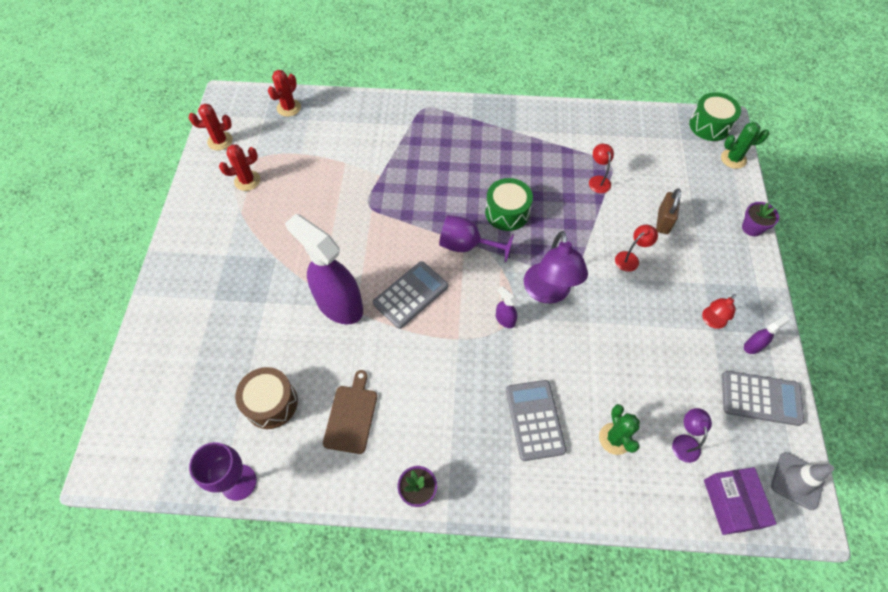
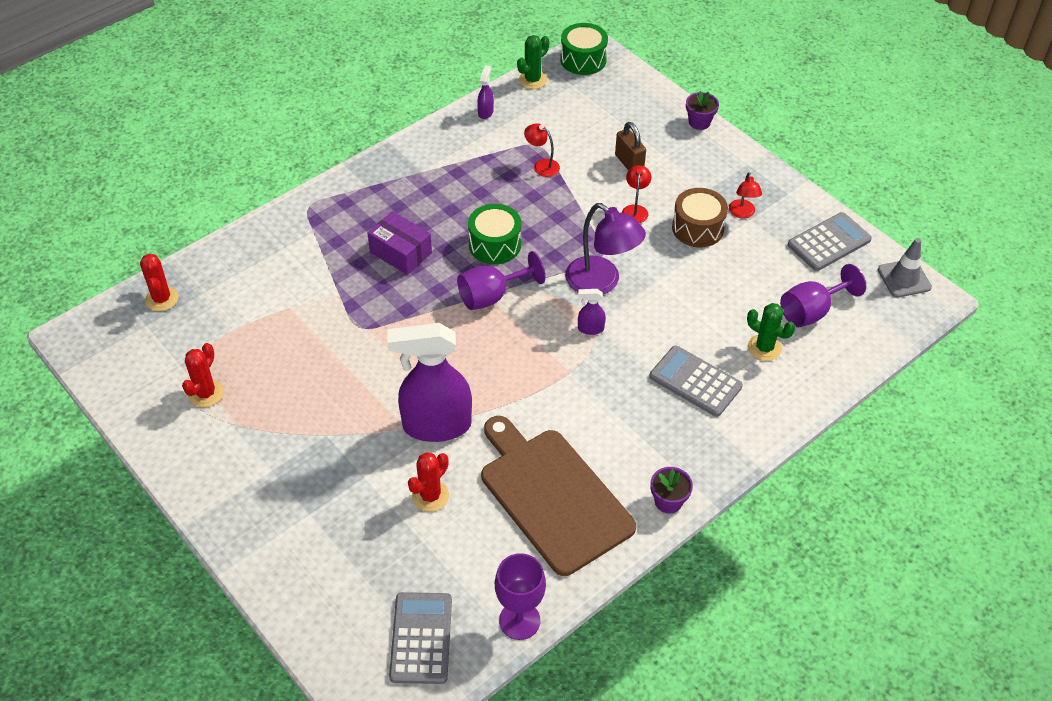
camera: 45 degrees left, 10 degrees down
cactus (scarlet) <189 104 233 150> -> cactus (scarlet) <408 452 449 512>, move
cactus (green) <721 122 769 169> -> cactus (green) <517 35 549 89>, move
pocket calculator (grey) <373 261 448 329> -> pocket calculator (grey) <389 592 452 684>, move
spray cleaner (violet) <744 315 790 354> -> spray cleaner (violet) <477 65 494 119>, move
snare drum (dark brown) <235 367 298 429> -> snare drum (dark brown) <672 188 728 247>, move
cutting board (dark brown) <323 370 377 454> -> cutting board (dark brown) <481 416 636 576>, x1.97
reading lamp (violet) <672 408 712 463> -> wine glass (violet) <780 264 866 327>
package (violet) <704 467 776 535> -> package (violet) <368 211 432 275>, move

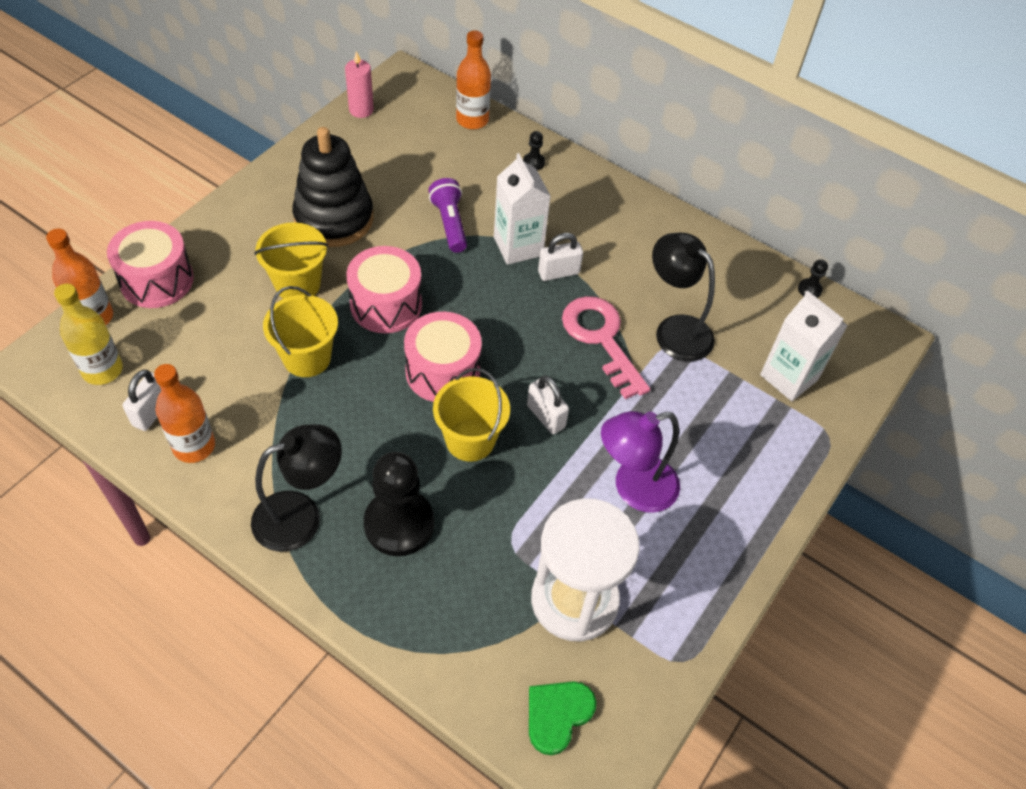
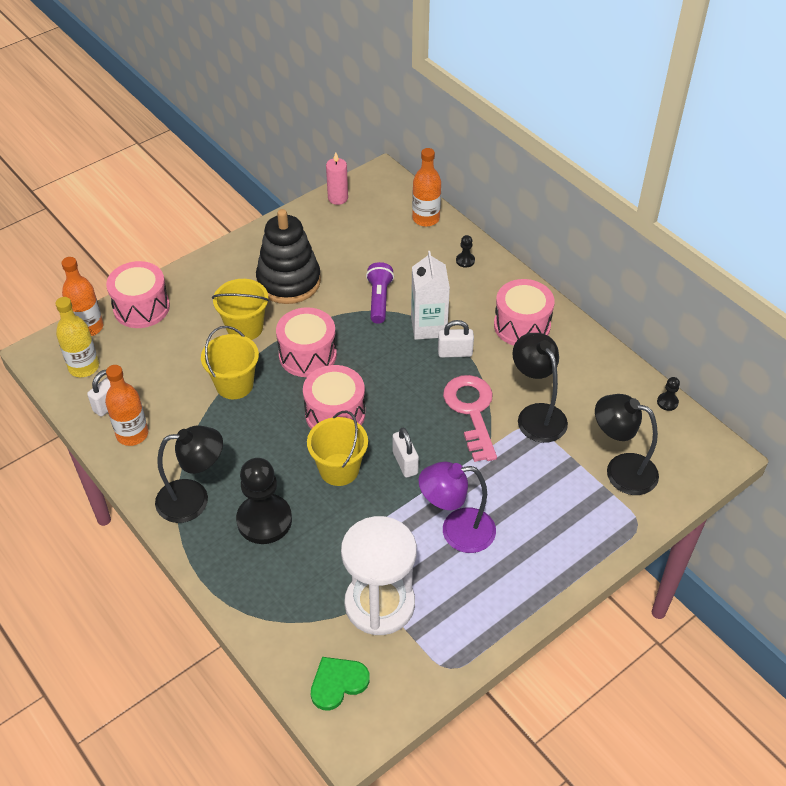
camera: 20 degrees right, 5 degrees down
carton (pure white) <760 291 848 401> -> reading lamp (ebony) <595 394 659 495>
none -> snare drum (rosy) <494 279 555 346>

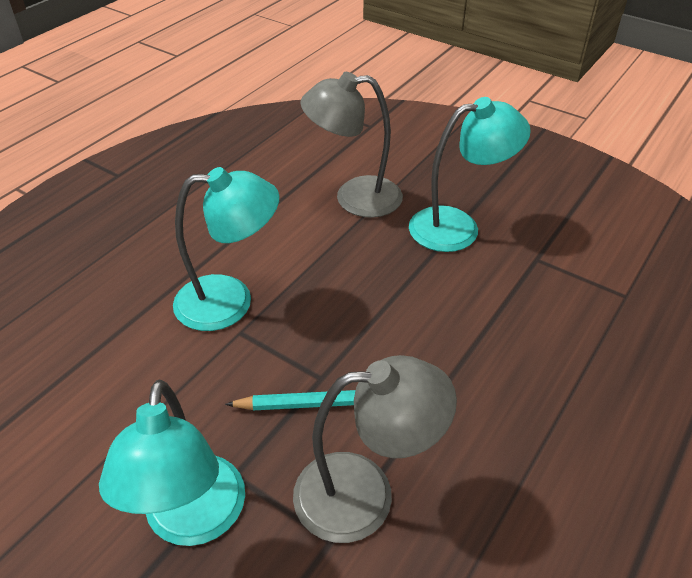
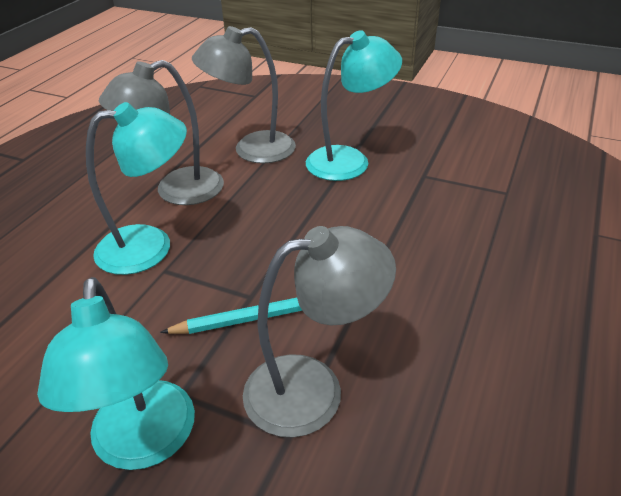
camera: 10 degrees left, 5 degrees down
none -> reading lamp (grey) <99 60 224 205>

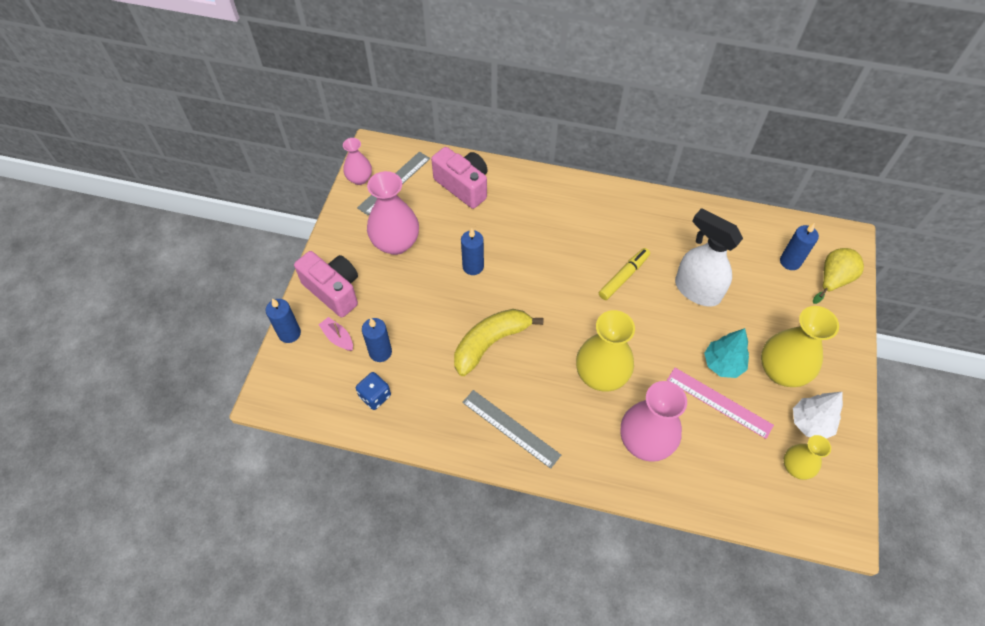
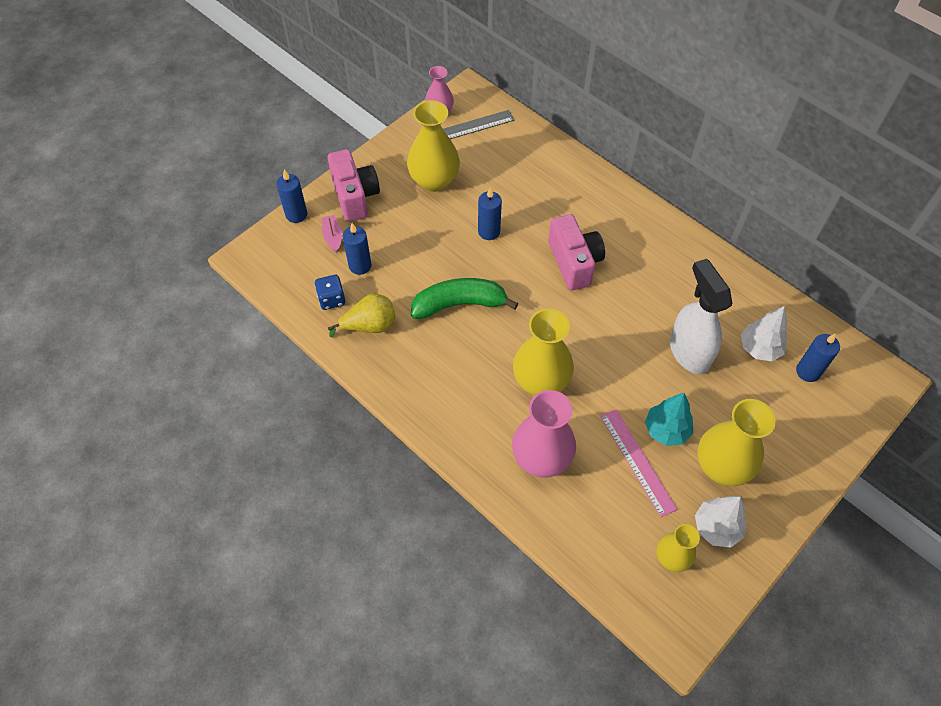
camera: 30 degrees right, 0 degrees up
photo camera (rosy) <431 147 488 209> -> photo camera (rosy) <548 214 605 291>, move
vase (rosy) <367 171 419 255> -> vase (bright yellow) <407 100 460 192>
marker pen (bright yellow) <599 248 650 300> -> none
pear fruit (bright yellow) <813 248 864 304> -> pear fruit (bright yellow) <328 293 395 337>, move
banana (bright yellow) <454 309 543 376> -> banana (green) <411 278 519 319>
ruler (grey) <462 390 561 469> -> none
none -> tree (pure white) <741 306 787 361>

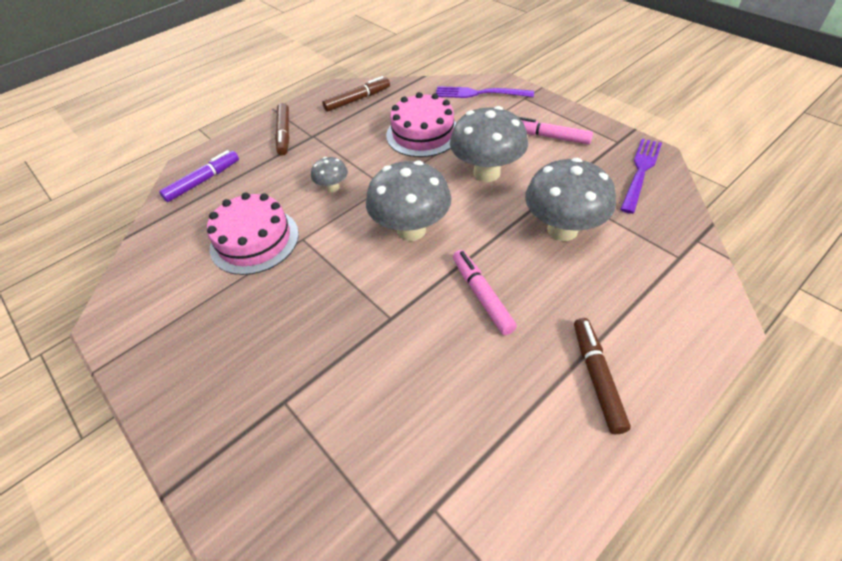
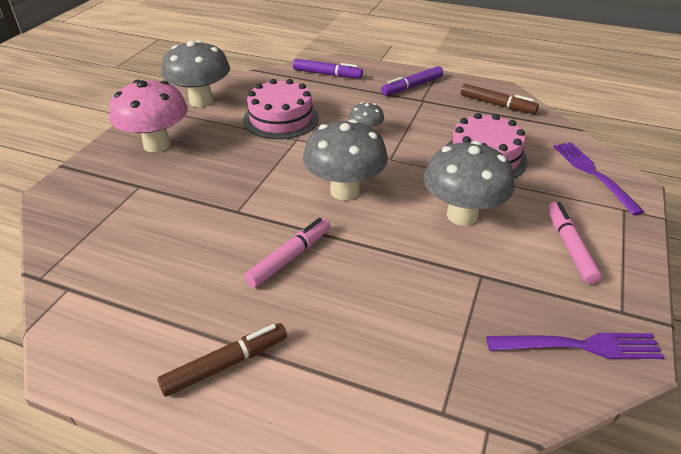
camera: 60 degrees right, 10 degrees down
marker pen (dark brown) <275 103 289 156> -> marker pen (violet) <381 66 443 96>
fungus (grey) <525 158 616 241> -> fungus (grey) <161 40 230 107>, move
none -> fungus (rosy) <109 80 188 152>

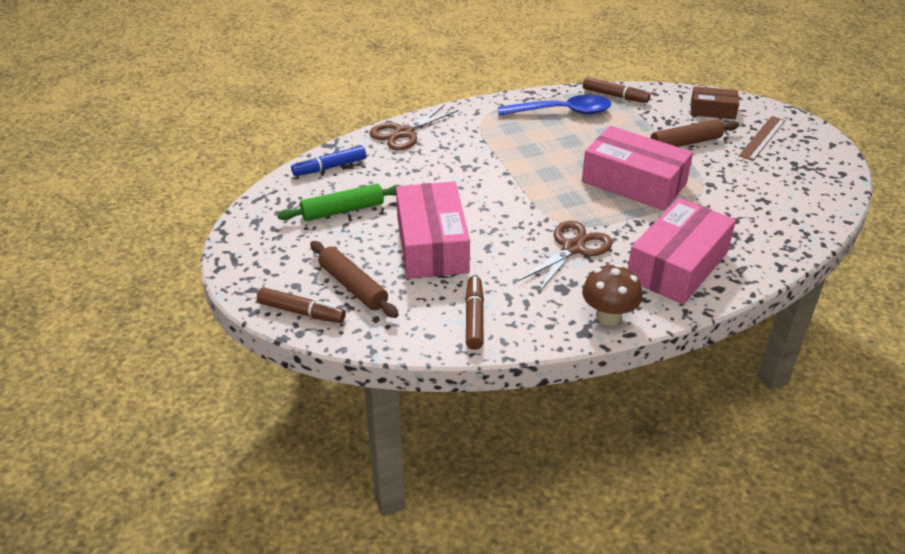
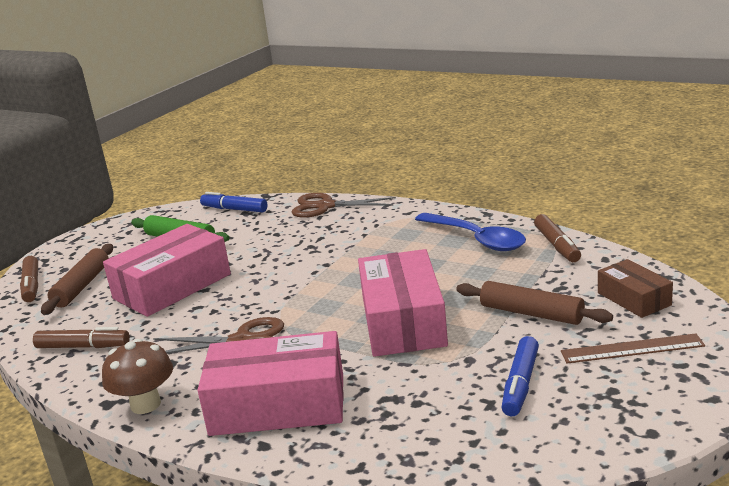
camera: 55 degrees right, 15 degrees down
marker pen (dark brown) <465 276 484 350> -> marker pen (dark brown) <33 327 130 348>, 45 degrees clockwise
none -> marker pen (blue) <501 336 539 416>

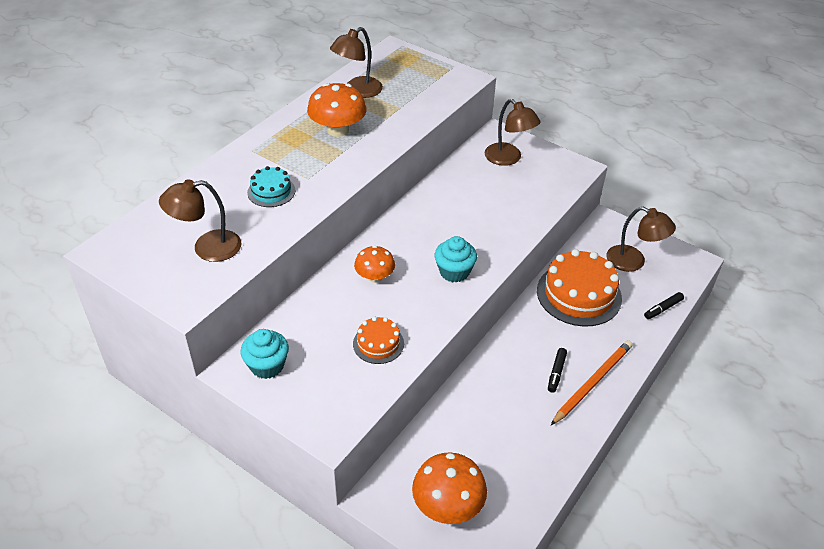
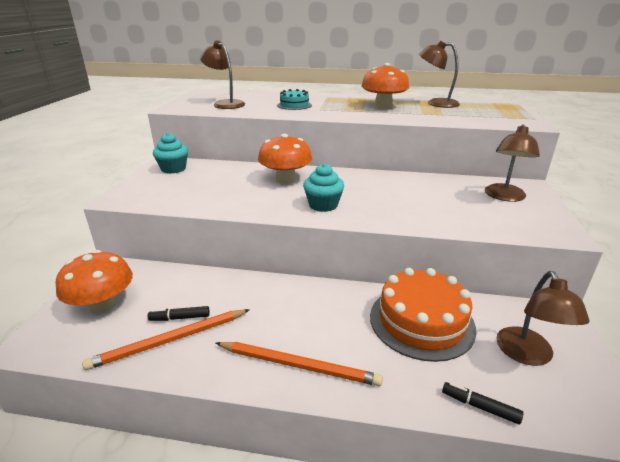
camera: 65 degrees right, 15 degrees down
fungus (orange-coloured) <354 245 395 283> -> fungus (orange-coloured) <258 134 312 184>, x1.57
cake (orange-coloured) <353 317 404 364> -> none
marker pen (ebony) <548 348 567 393> -> marker pen (ebony) <148 306 210 321>, move
none -> pencil (orange-coloured) <82 309 250 370>

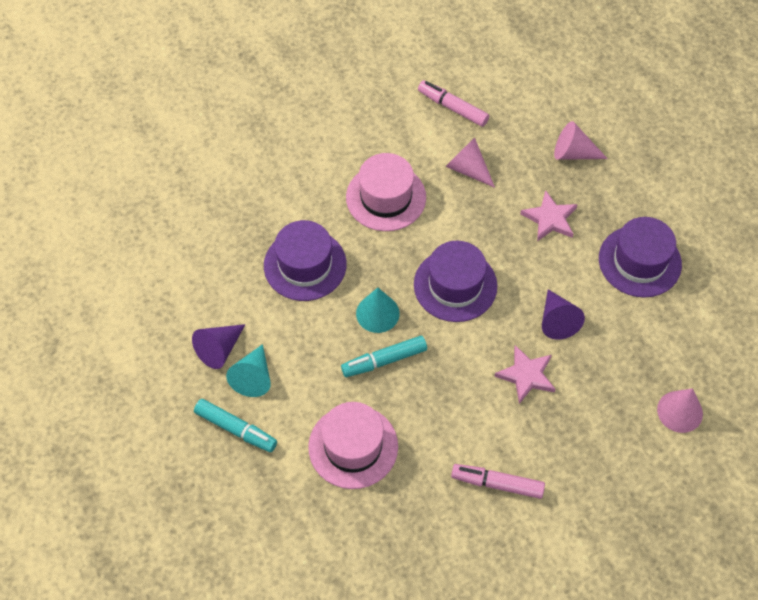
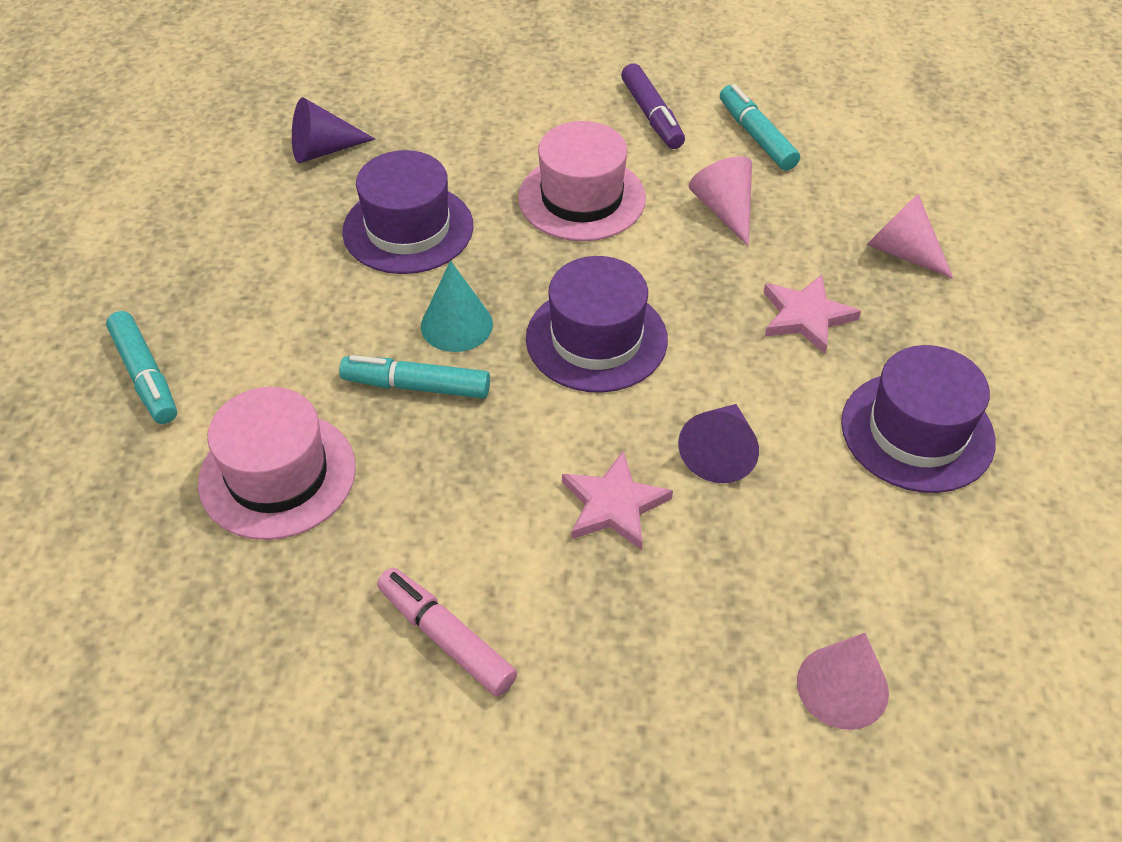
camera: 30 degrees right, 10 degrees down
marker pen (rosy) <418 80 489 127> -> marker pen (turquoise) <720 84 800 171>
cone shape (violet) <192 324 245 369> -> cone shape (violet) <292 97 375 163>, move
cone shape (turquoise) <226 344 271 397> -> none
none -> marker pen (violet) <621 63 685 149>

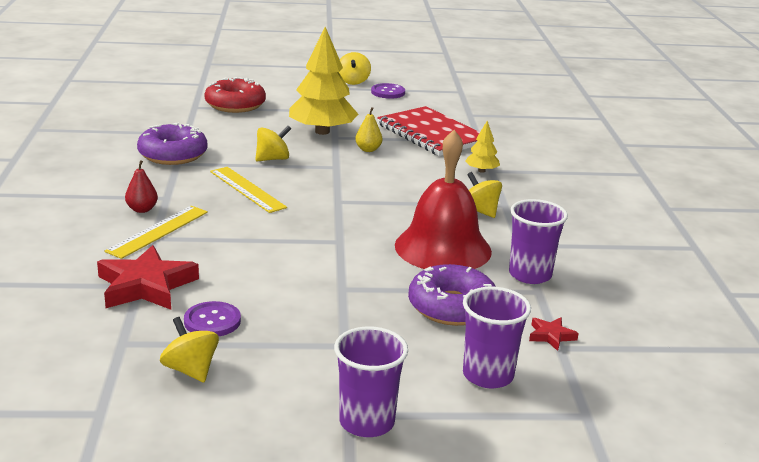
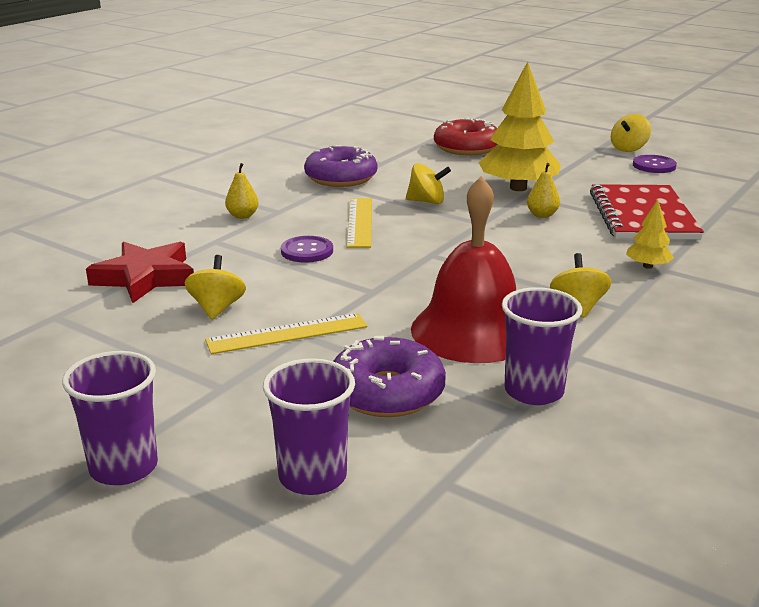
camera: 40 degrees right, 0 degrees up
pear fruit (scarlet) <125 160 158 213> -> pear fruit (bright yellow) <225 163 259 219>
ruler (bright yellow) <104 206 208 259> -> ruler (bright yellow) <205 313 367 354>, move
sewing button (violet) <184 301 241 336> -> sewing button (violet) <281 236 333 263>, move
whirligig (bright yellow) <160 317 219 383> -> whirligig (bright yellow) <185 255 246 320>, move
five-pointed star (scarlet) <529 317 579 351> -> none

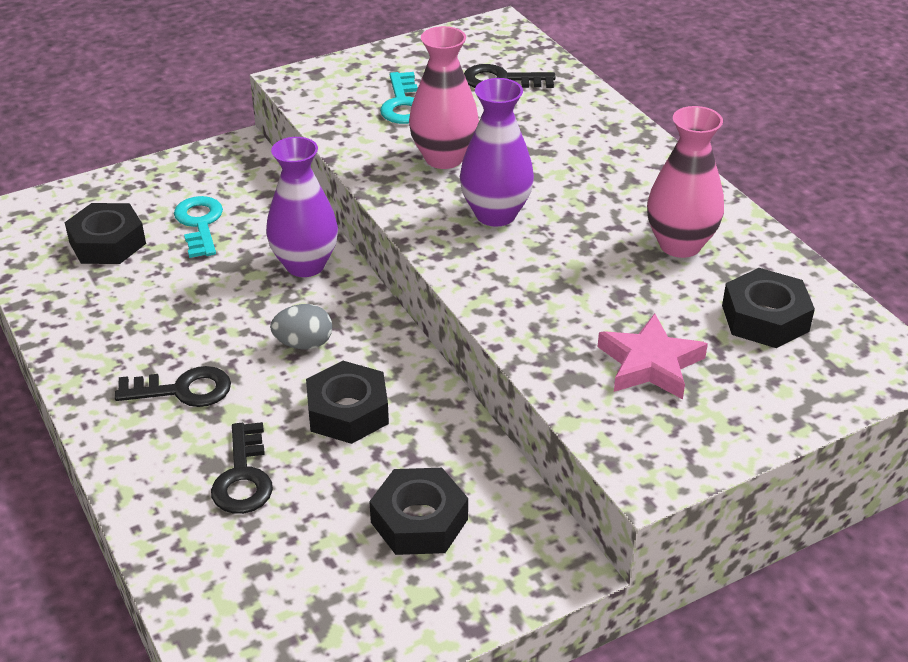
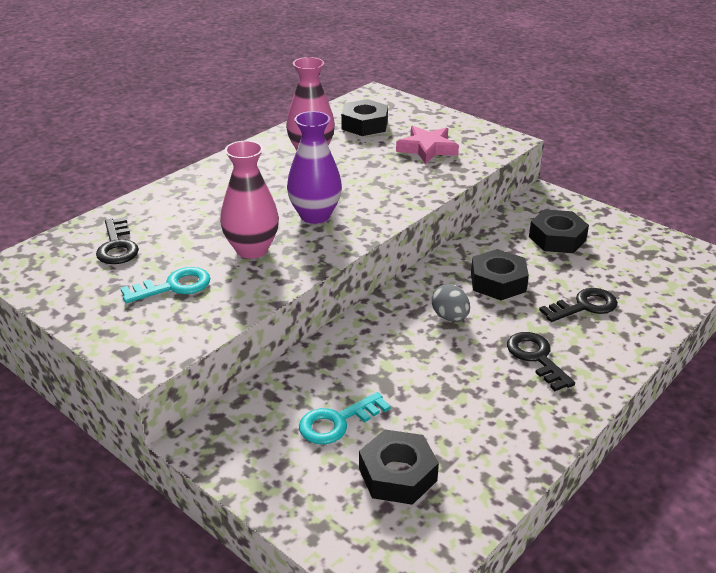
camera: 110 degrees left, 5 degrees down
vase (violet) <266 137 338 277> -> none

